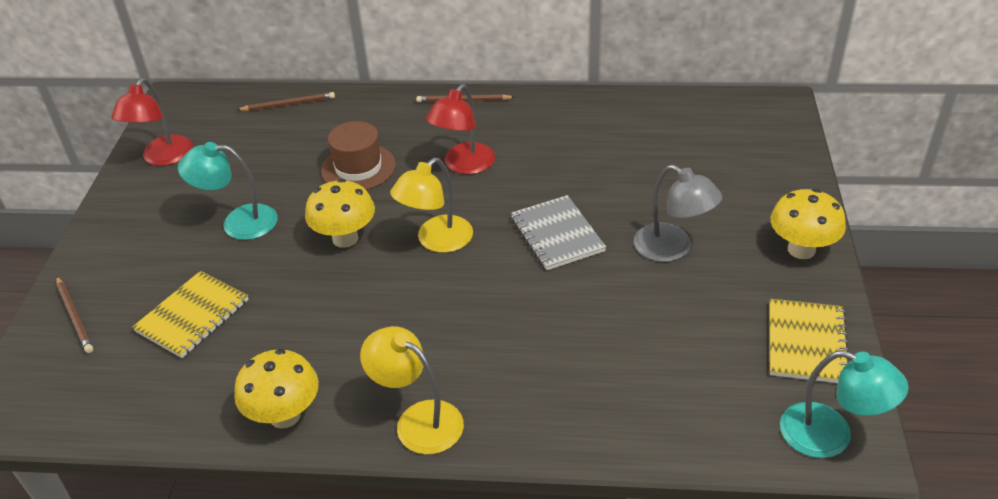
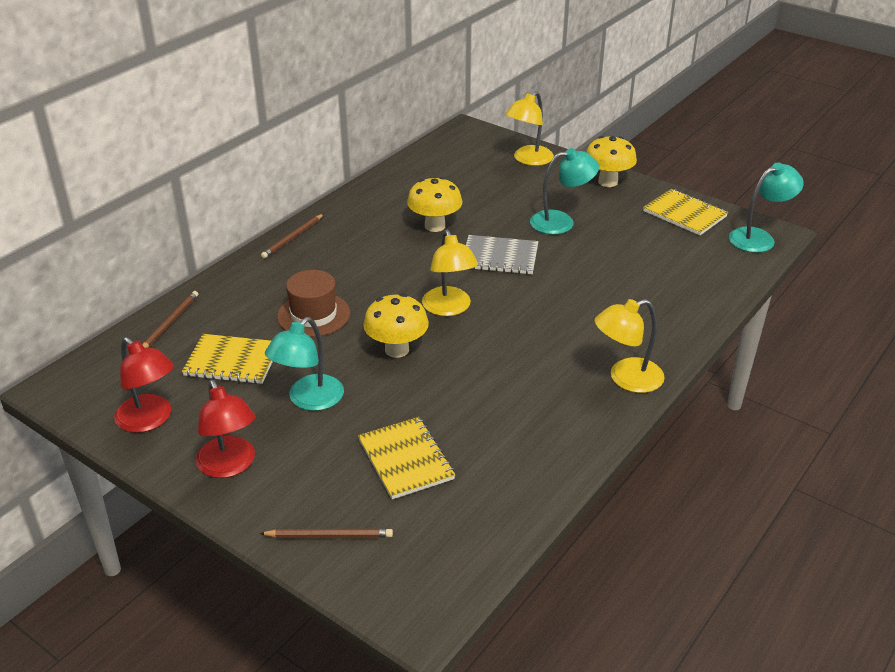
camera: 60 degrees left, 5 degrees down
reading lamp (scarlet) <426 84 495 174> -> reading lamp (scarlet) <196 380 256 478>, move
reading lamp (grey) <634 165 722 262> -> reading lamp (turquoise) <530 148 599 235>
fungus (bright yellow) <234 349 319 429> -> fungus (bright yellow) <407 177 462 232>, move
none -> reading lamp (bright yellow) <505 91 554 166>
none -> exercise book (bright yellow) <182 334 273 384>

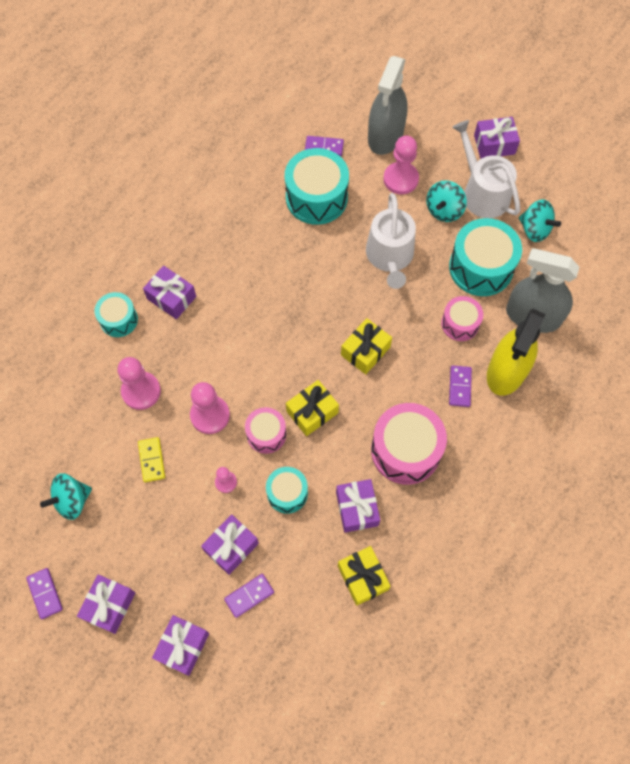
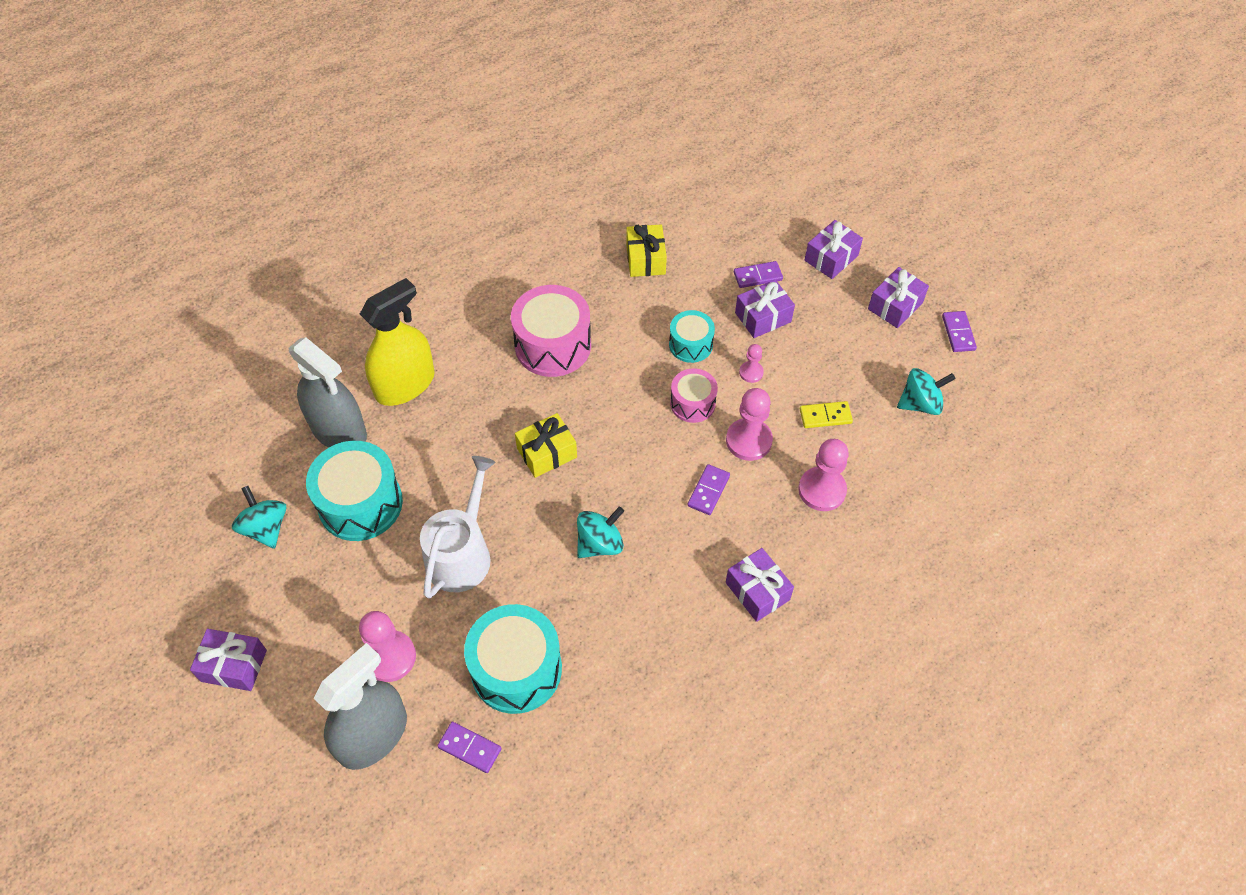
camera: 160 degrees left, 10 degrees down
watering can (pure white) <452 120 521 218> -> none
whirligig (turquoise) <426 180 467 222> -> whirligig (turquoise) <577 506 624 558>, move
snare drum (turquoise) <95 292 138 337> -> none
snare drum (rosy) <441 296 483 341> -> none
domino tile (violet) <449 365 472 407> -> domino tile (violet) <688 464 730 515>, move
wrapped gift (bright yellow) <286 380 339 436> -> none
domino tile (bright yellow) <138 437 165 482> -> domino tile (bright yellow) <800 401 853 428>, 75 degrees clockwise
wrapped gift (violet) <336 479 380 533> -> none

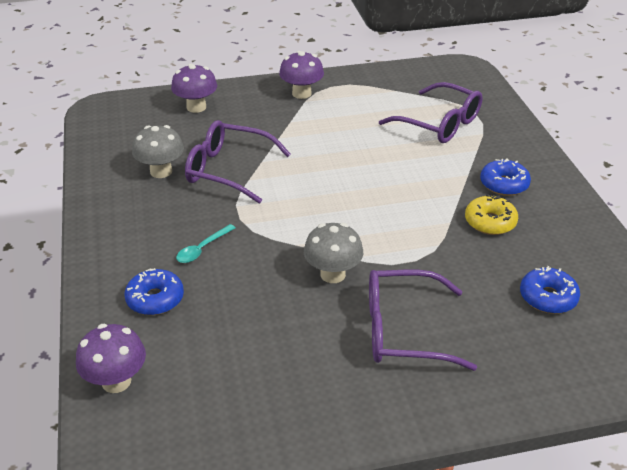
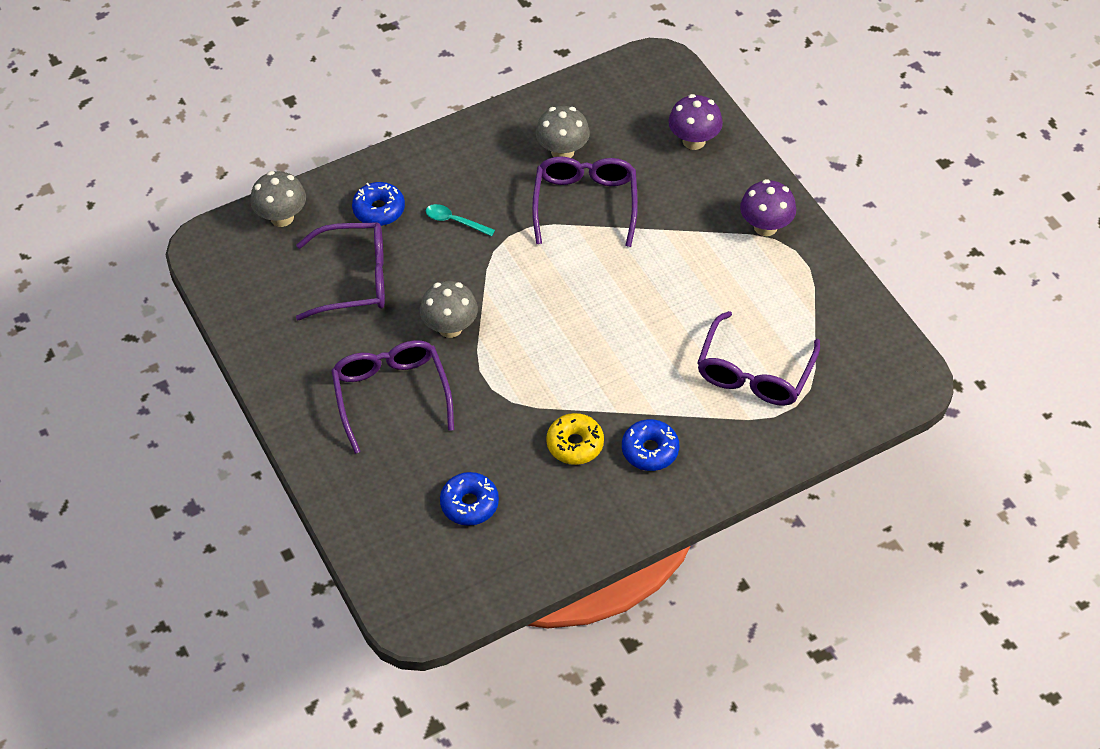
camera: 75 degrees right, 15 degrees up
fungus (violet) <76 324 146 393> -> fungus (grey) <251 171 306 227>
none -> spectacles (violet) <296 222 385 320>

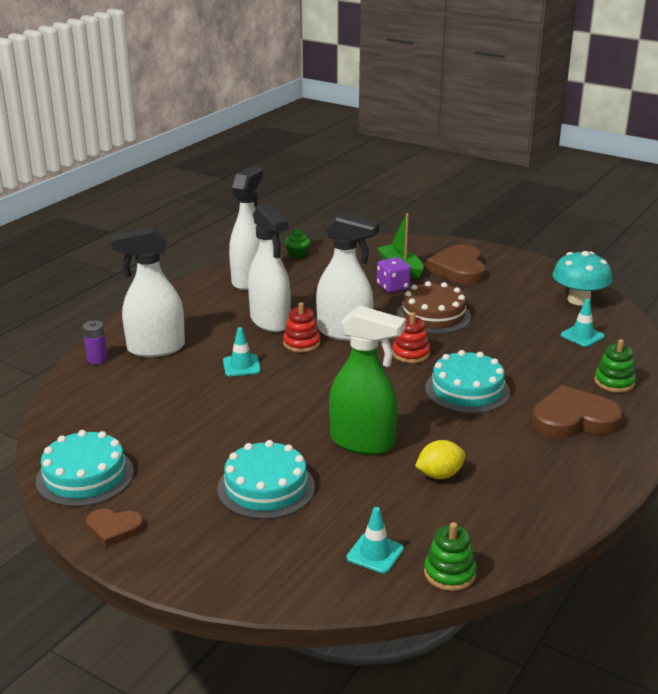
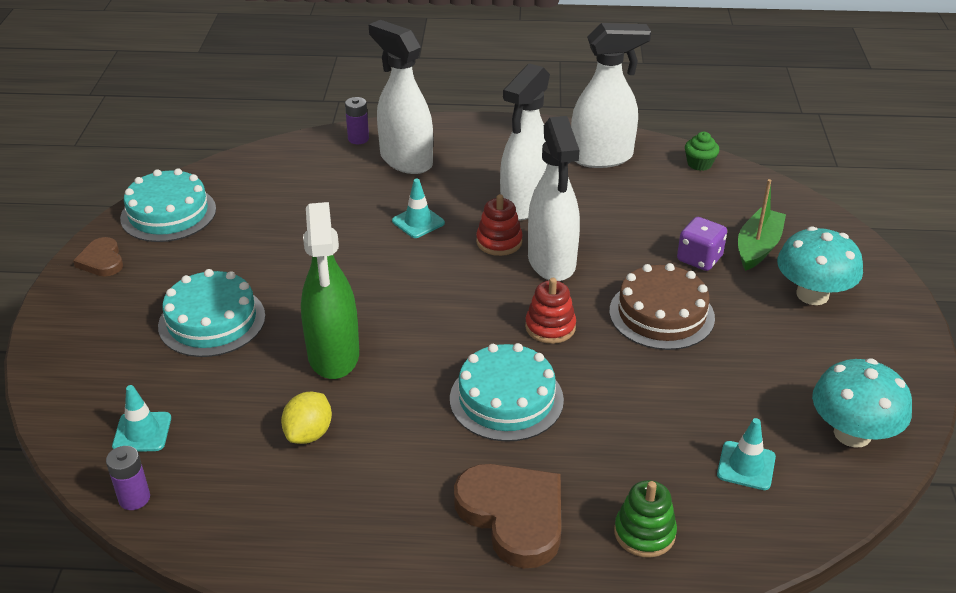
camera: 60 degrees right, 10 degrees up
heart (dark brown) <426 244 485 285> -> fungus (turquoise) <777 226 863 305>
lemon (bright yellow) <415 440 465 479> -> lemon (bright yellow) <281 392 332 444>, 75 degrees clockwise
ring stacker (green) <424 522 477 591> -> power cell (violet) <106 446 150 510>

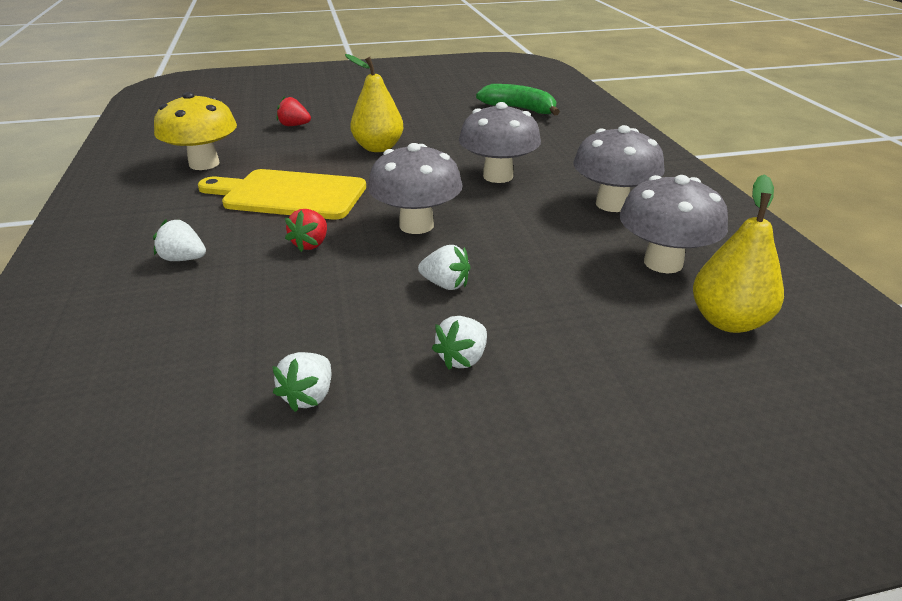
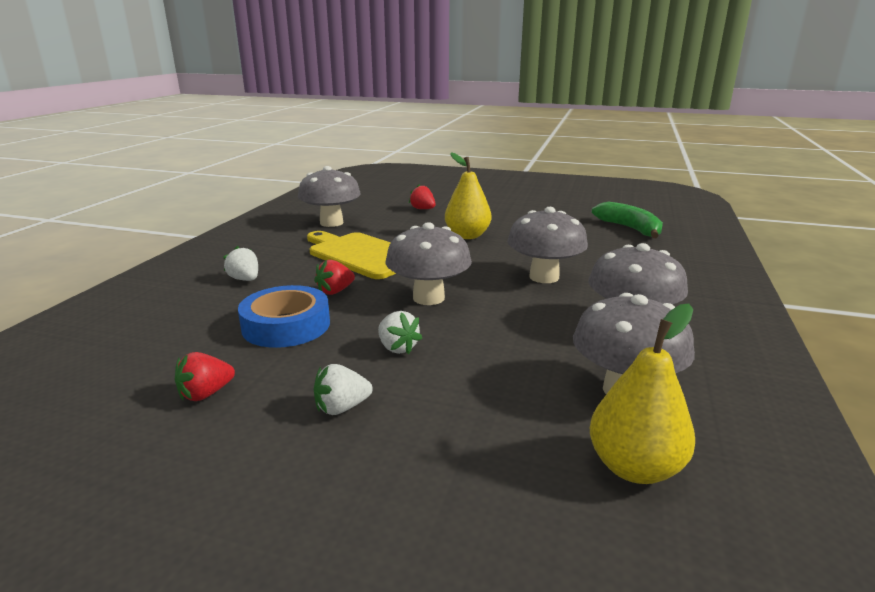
camera: 30 degrees right, 10 degrees down
fungus (bright yellow) <154 92 237 170> -> fungus (grey) <298 166 361 227>
berry (pure white) <272 352 331 412> -> berry (scarlet) <175 352 235 401>
none -> tape (blue) <238 285 330 348>

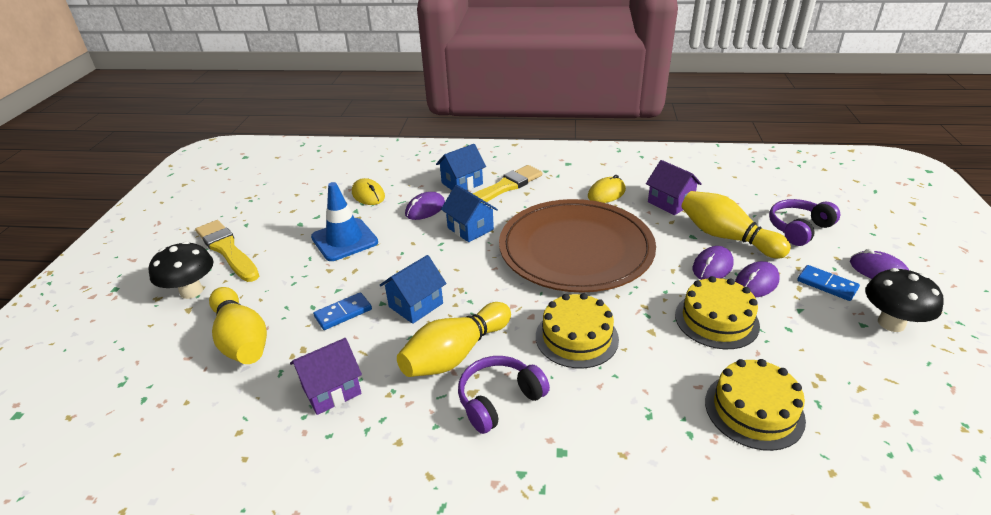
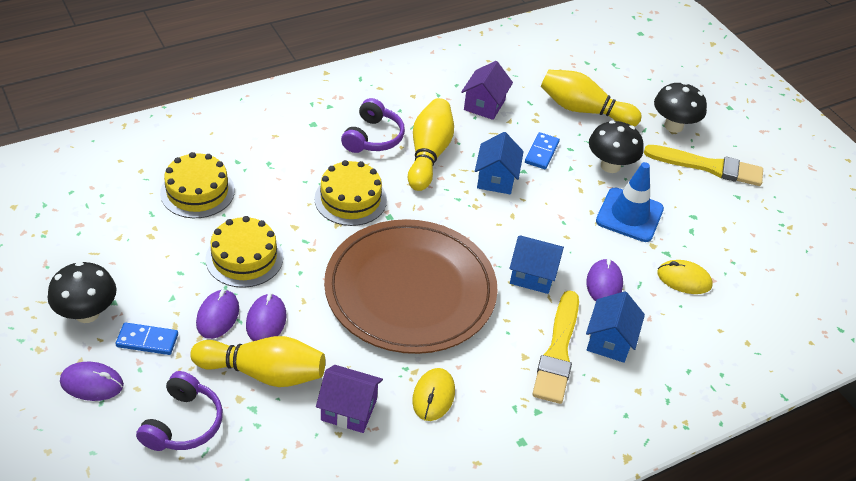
camera: 140 degrees right, 10 degrees up
none -> fungus (ebony) <589 120 644 173>

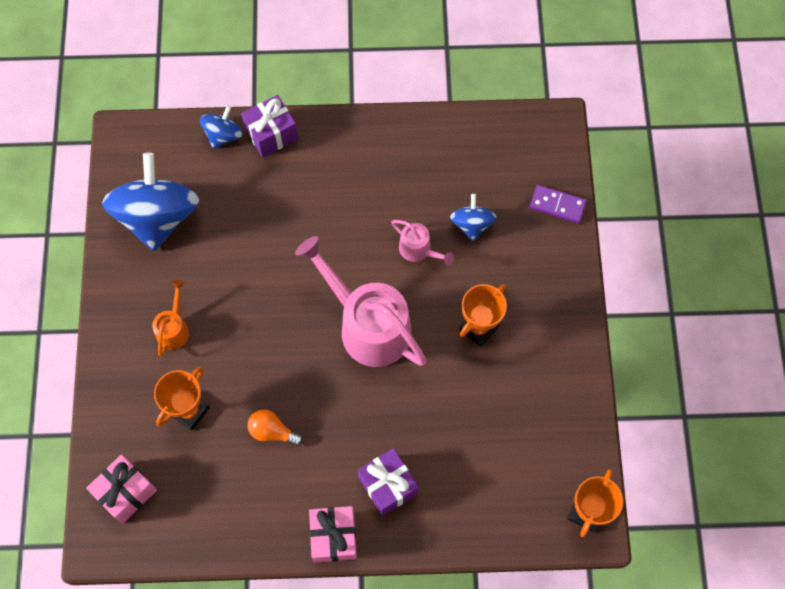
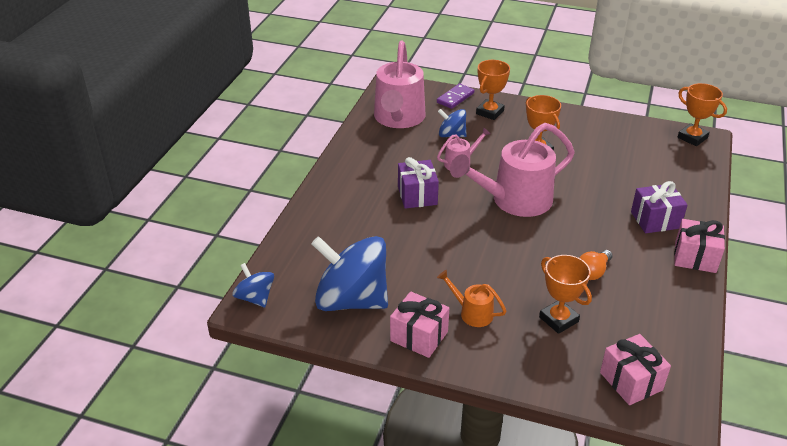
camera: 70 degrees left, 30 degrees down
wrapped gift (violet) <241 95 298 157> -> wrapped gift (violet) <398 157 439 209>, move
whirligig (blue) <200 105 242 149> -> whirligig (blue) <232 263 274 307>, move
none -> watering can (rosy) <374 41 426 128>
none -> trophy (orange-coloured) <476 60 510 120>
none -> wrapped gift (rosy) <390 291 449 358>

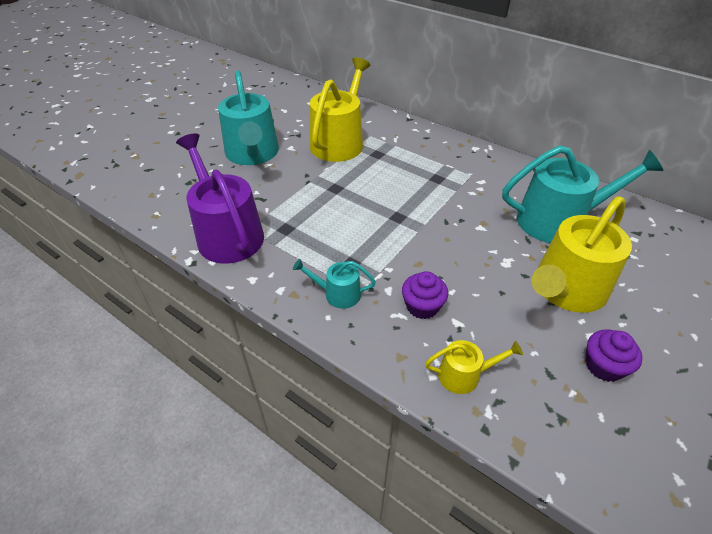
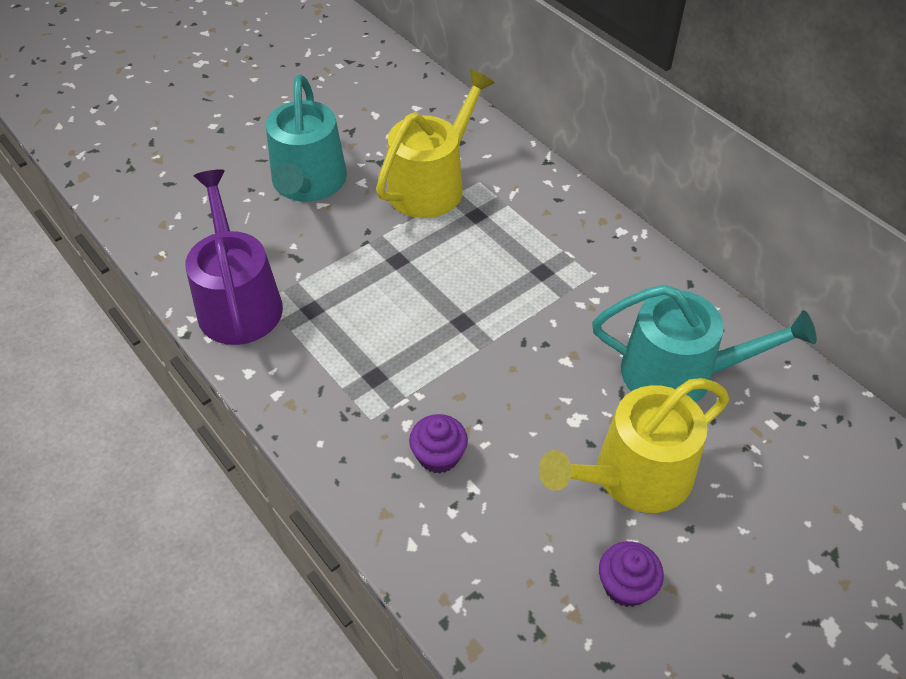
camera: 15 degrees right, 5 degrees up
watering can (turquoise) <293 259 376 309> -> none
watering can (bright yellow) <425 340 523 394> -> none

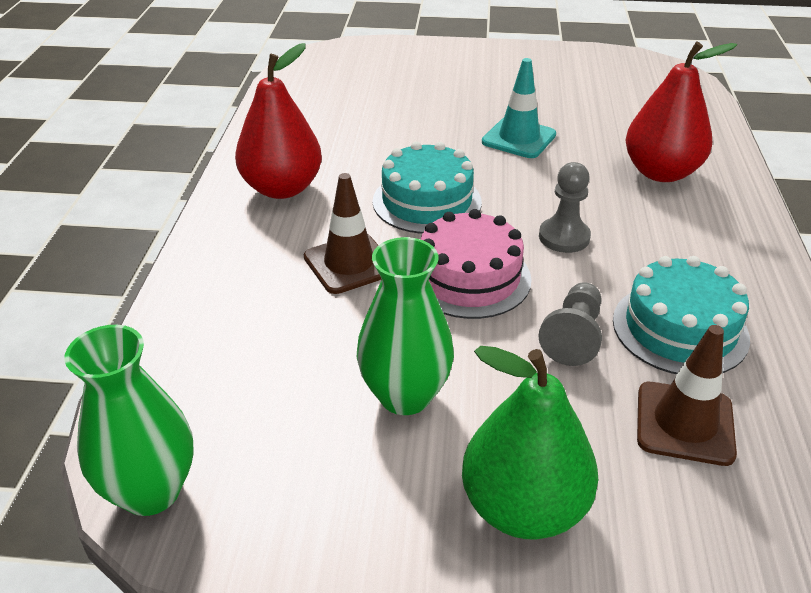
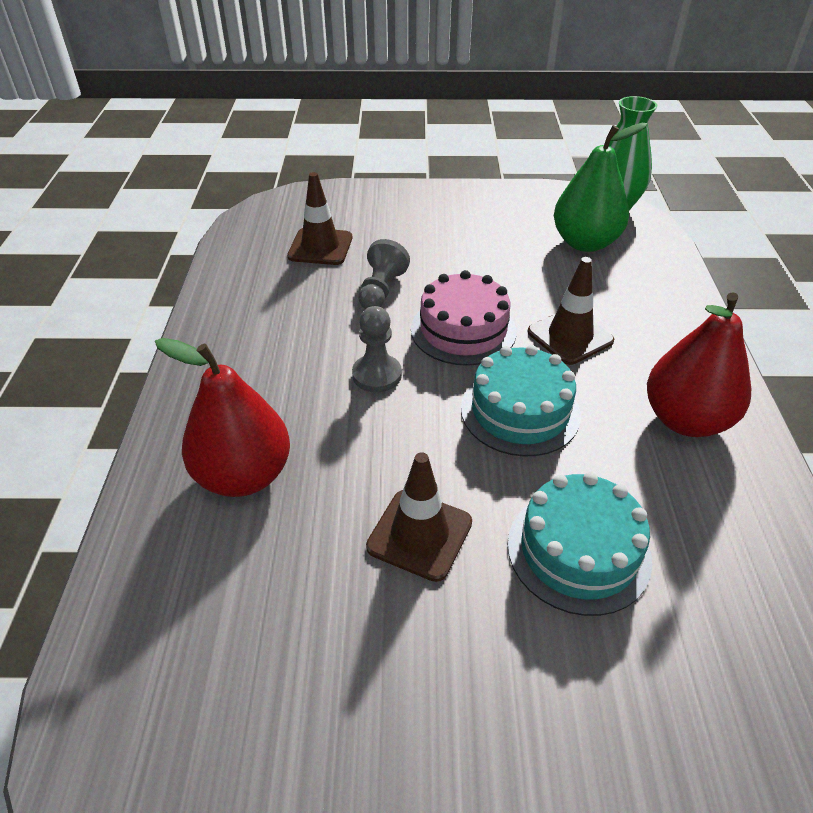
camera: 175 degrees right, 5 degrees up
road cone (turquoise) <482 58 556 158> -> road cone (dark brown) <366 452 472 582>
vase (green) <357 237 454 415> -> none
cake (turquoise) <613 256 750 374> -> cake (turquoise) <508 472 652 616>, move
pear fruit (green) <462 346 598 539> -> pear fruit (green) <554 123 647 252>, move

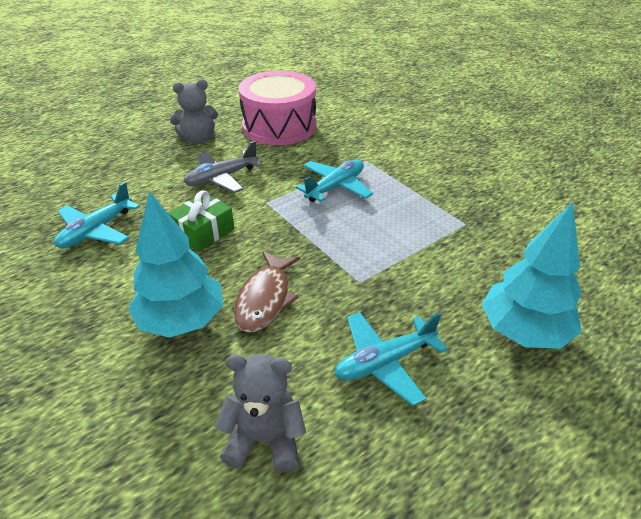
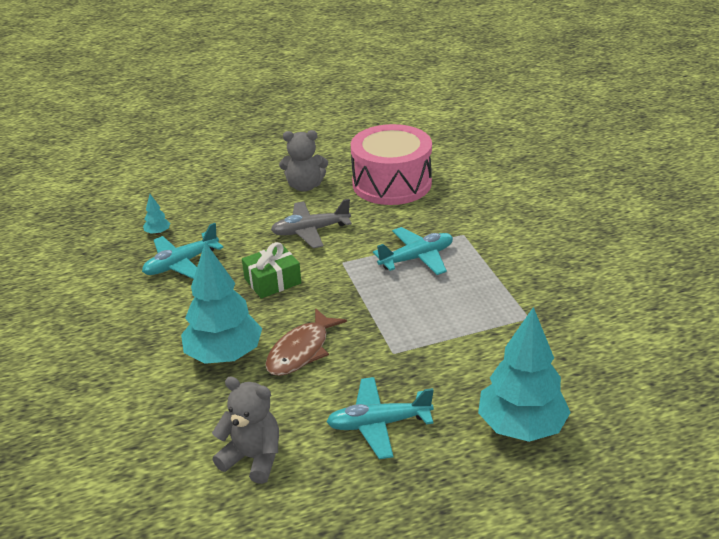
camera: 20 degrees right, 5 degrees down
none -> tree (turquoise) <143 194 170 235>

